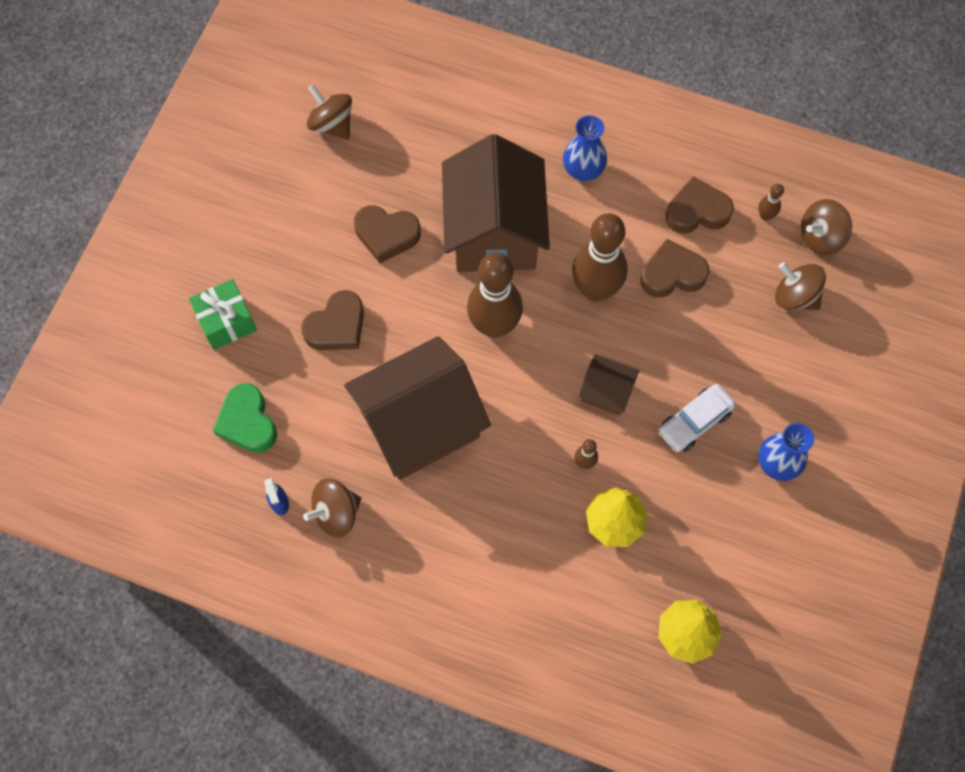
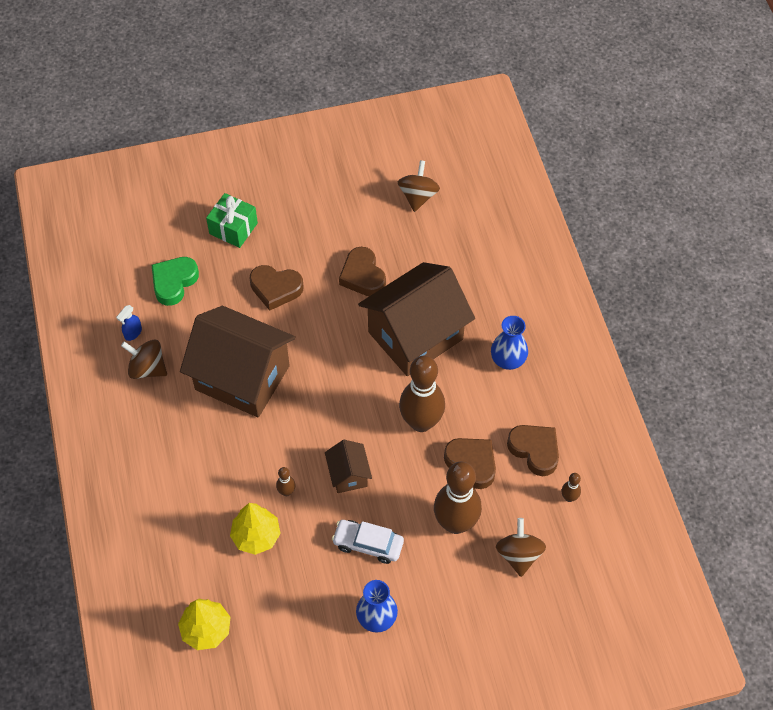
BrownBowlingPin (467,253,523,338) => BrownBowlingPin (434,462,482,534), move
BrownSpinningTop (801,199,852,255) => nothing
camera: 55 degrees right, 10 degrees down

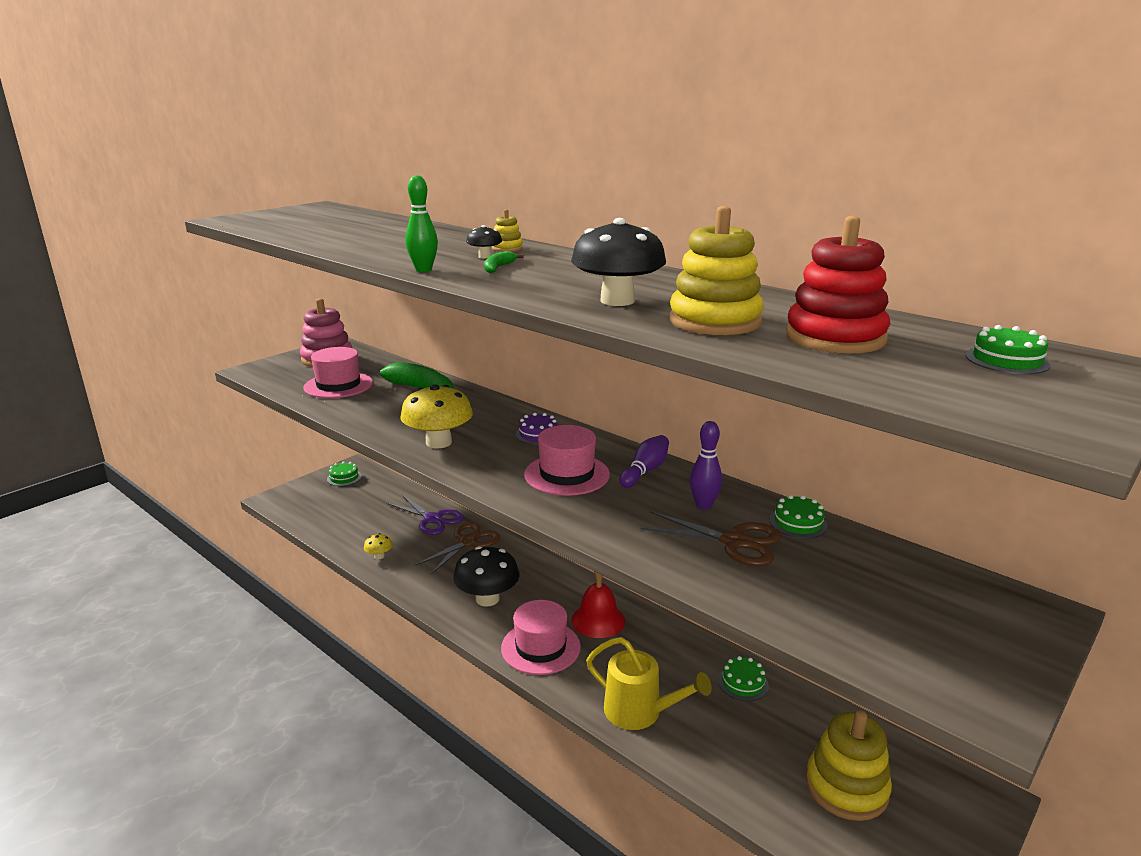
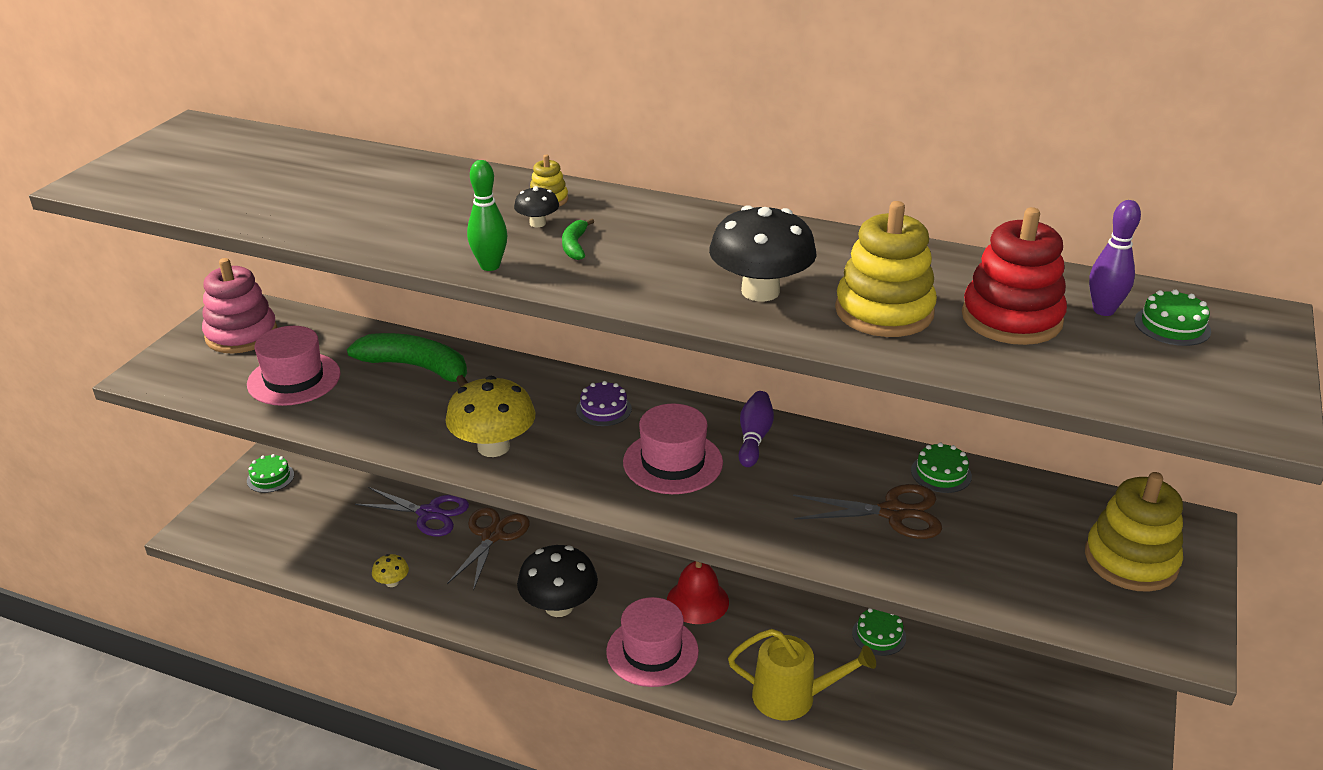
YellowStackingToy (806,710,892,821) => YellowStackingToy (1085,472,1183,592), move
PurpleBowlingPin (690,421,722,510) => PurpleBowlingPin (1089,200,1141,316), move
camera: 20 degrees left, 10 degrees up

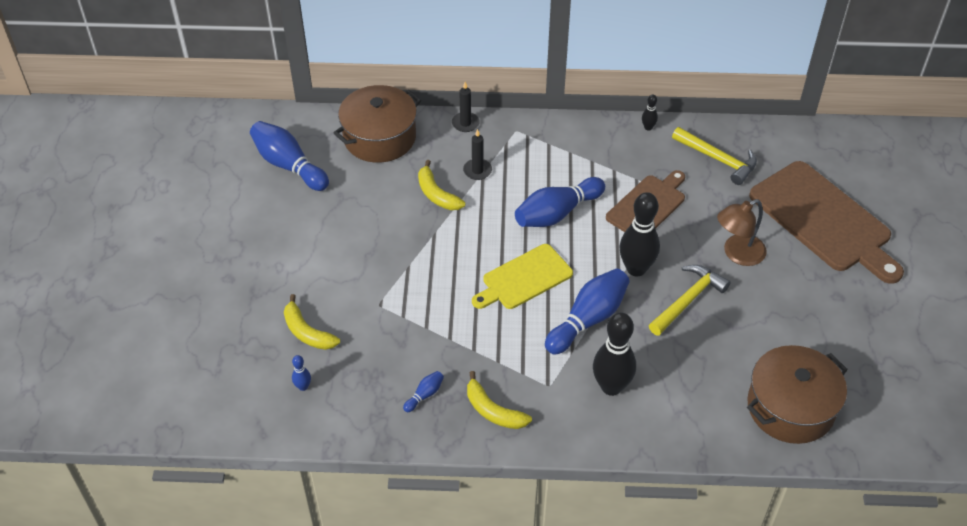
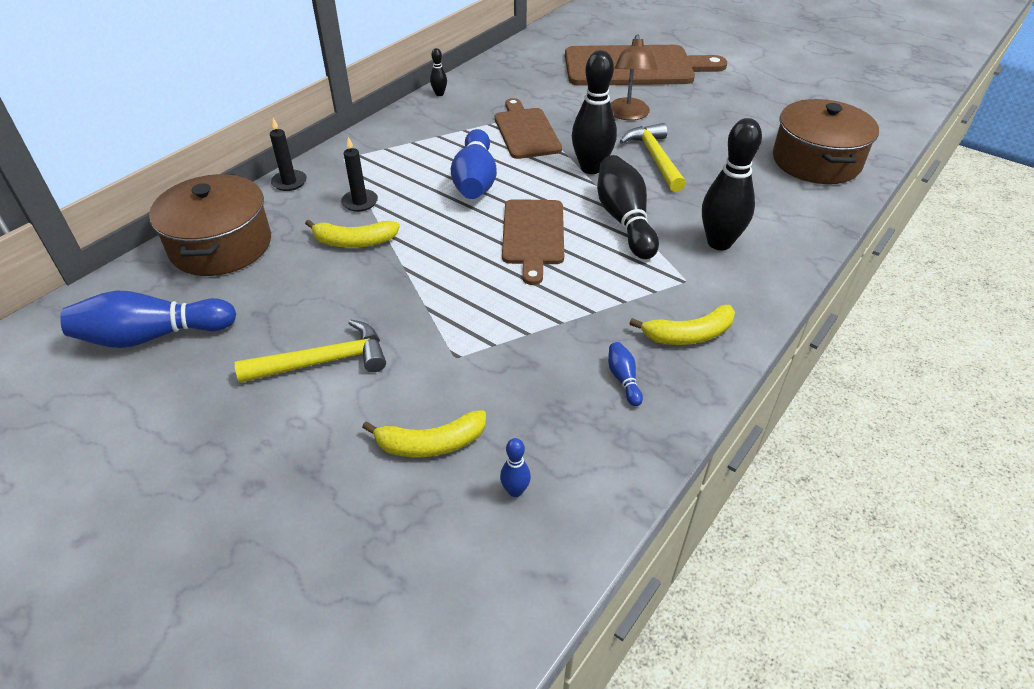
YellowHammer (672,127,757,185) => YellowHammer (235,320,386,383), move
YellowCuttingBoard (472,244,573,309) => BrownCuttingBoard (502,199,564,285)
BlueBowlingPin (545,268,630,354) => BlackBowlingPin (597,155,659,259)
camera: 55 degrees left, 5 degrees down

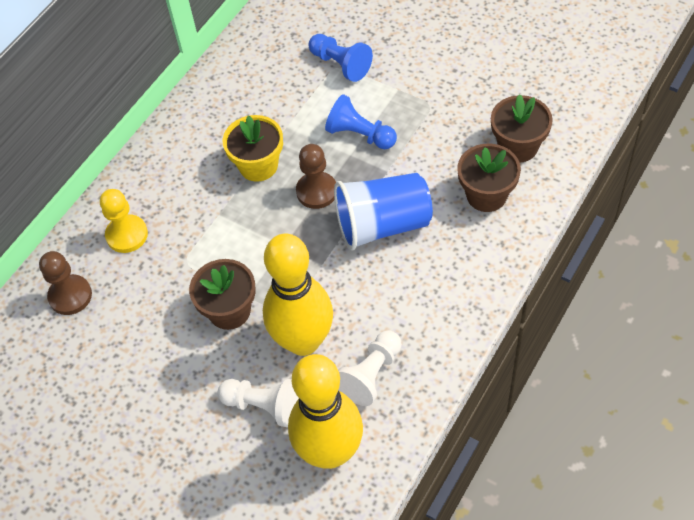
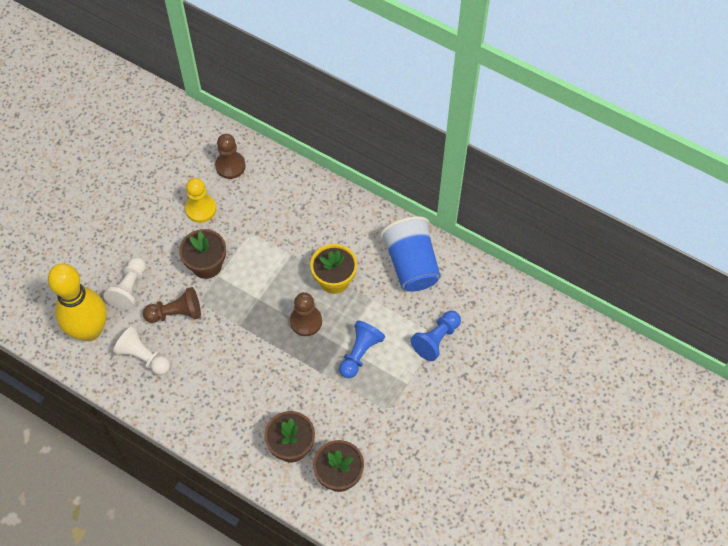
YellowBowlingPin (263,234,333,356) => BrownPawn (143,287,201,323)
YellowPawn (100,189,148,253) => YellowPawn (185,178,216,223), move
BlueCup (334,173,433,251) => BlueCup (380,216,441,292), move
camera: 85 degrees right, 5 degrees up

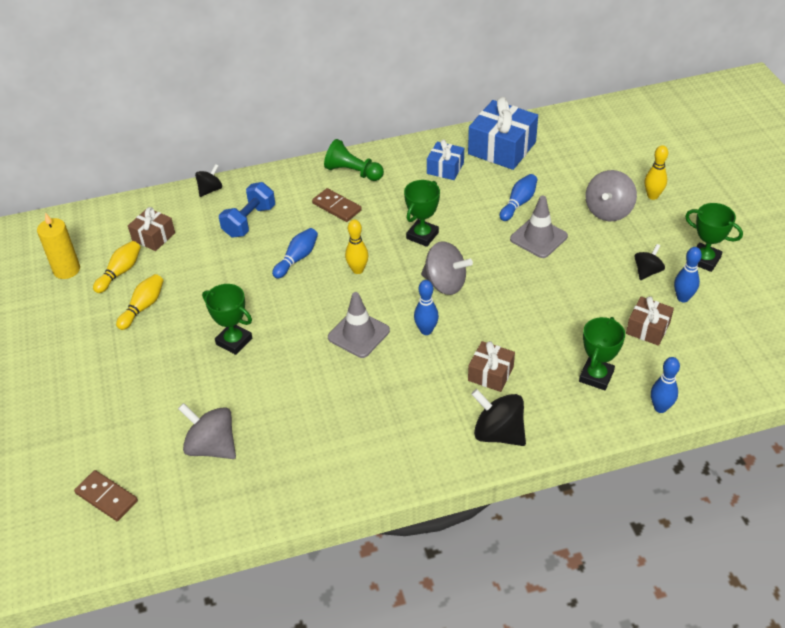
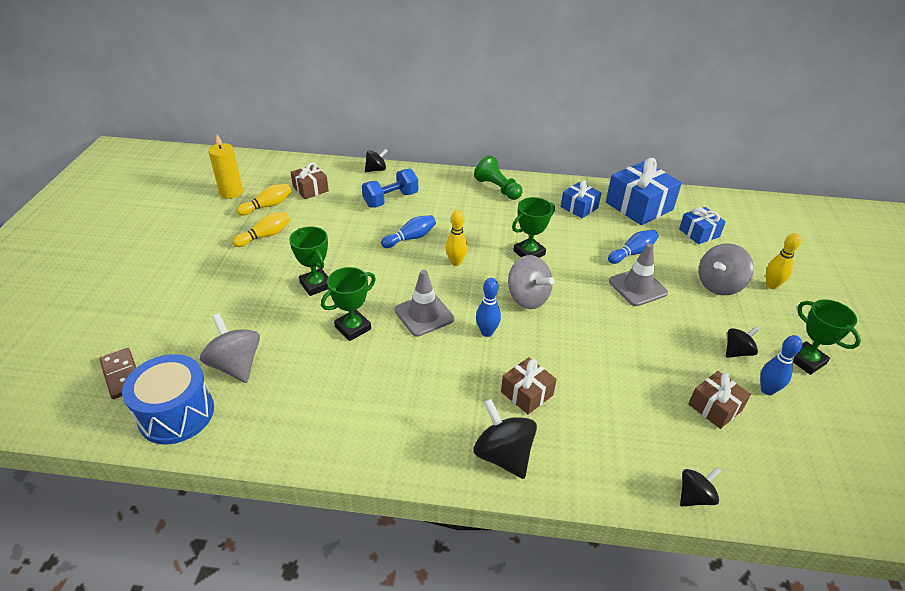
nothing => BlueDrum (122,354,214,444)
GreenTrophy (579,317,625,391) => GreenTrophy (321,267,376,341), move
nothing => BlueGift (679,207,726,244)
BlueBowlingPin (651,357,680,413) => BlackSpinningTop (680,467,721,507)
BrownDomino (312,188,362,222) => nothing
camera: 20 degrees right, 5 degrees down

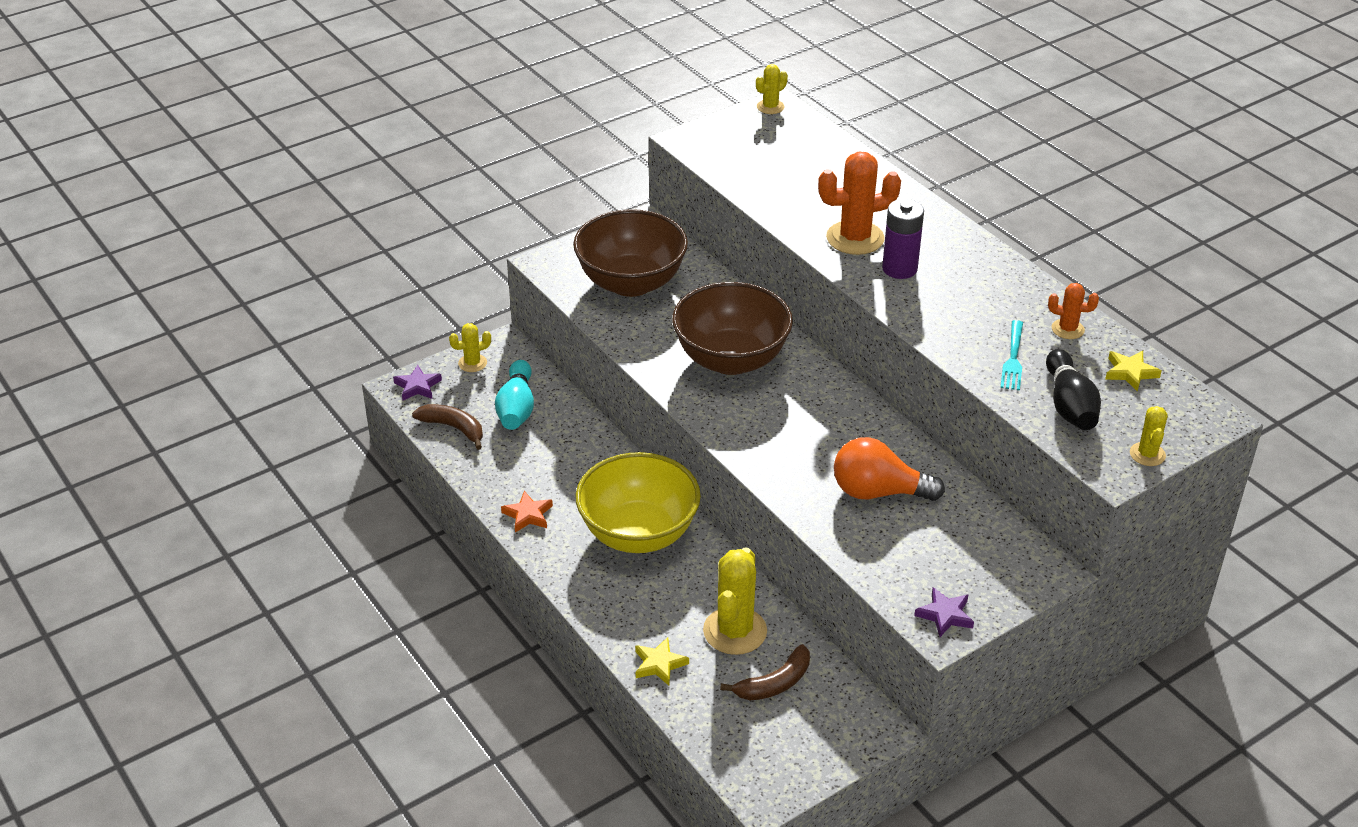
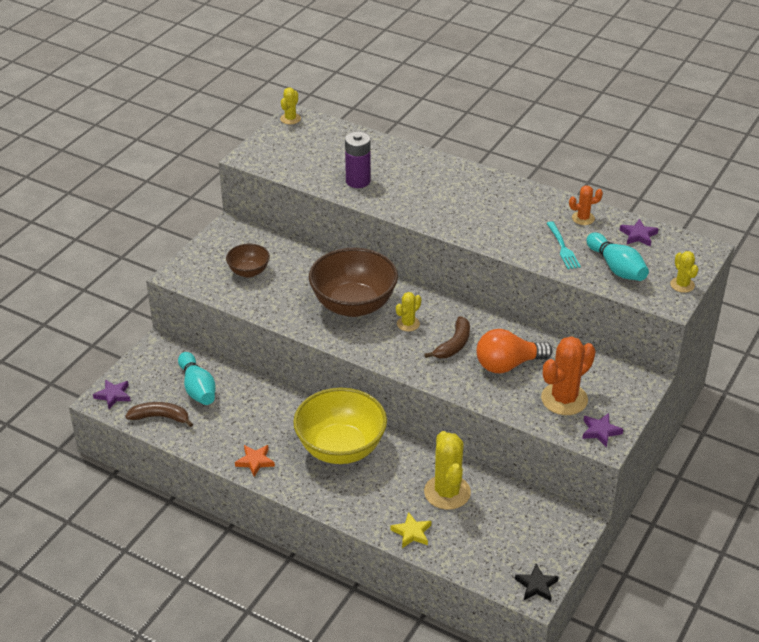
BrownBowl (573,209,688,297) => BrownBowl (226,244,270,278), x0.51
PurpleBattery (882,199,924,279) => PurpleBattery (345,132,371,188), move
YellowCactus (449,323,491,372) => YellowCactus (396,292,421,331), move
BrownBanana (720,644,810,701) => BrownBanana (424,316,470,358), move
nothing => BlackStar (515,563,559,601)
OrangeCactus (818,152,901,255) => OrangeCactus (541,336,596,415), move
BlackBowlingPin (1046,349,1101,430) => TurquoiseBowlingPin (586,232,649,281)
YellowStar (1105,350,1162,392) => PurpleStar (620,219,658,247)
camera: 25 degrees left, 0 degrees up

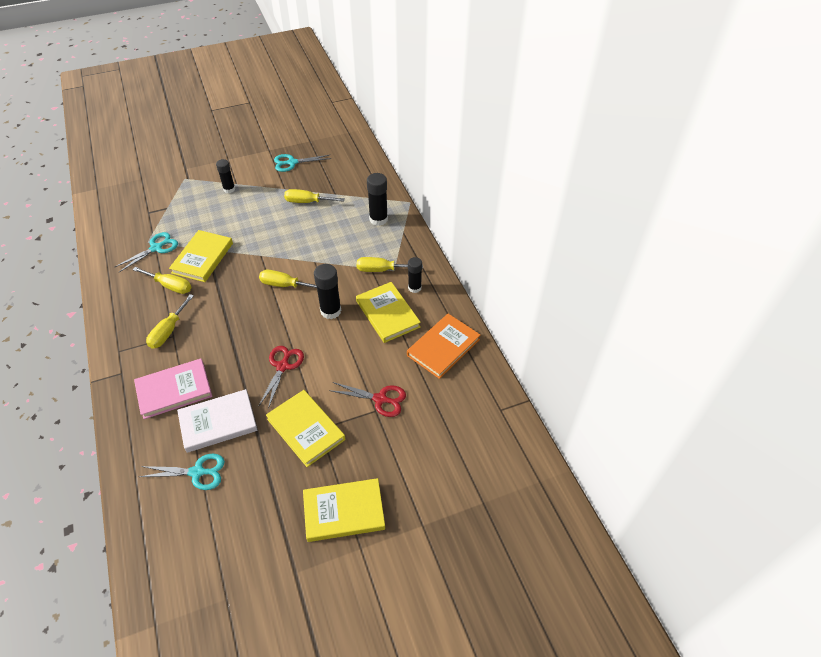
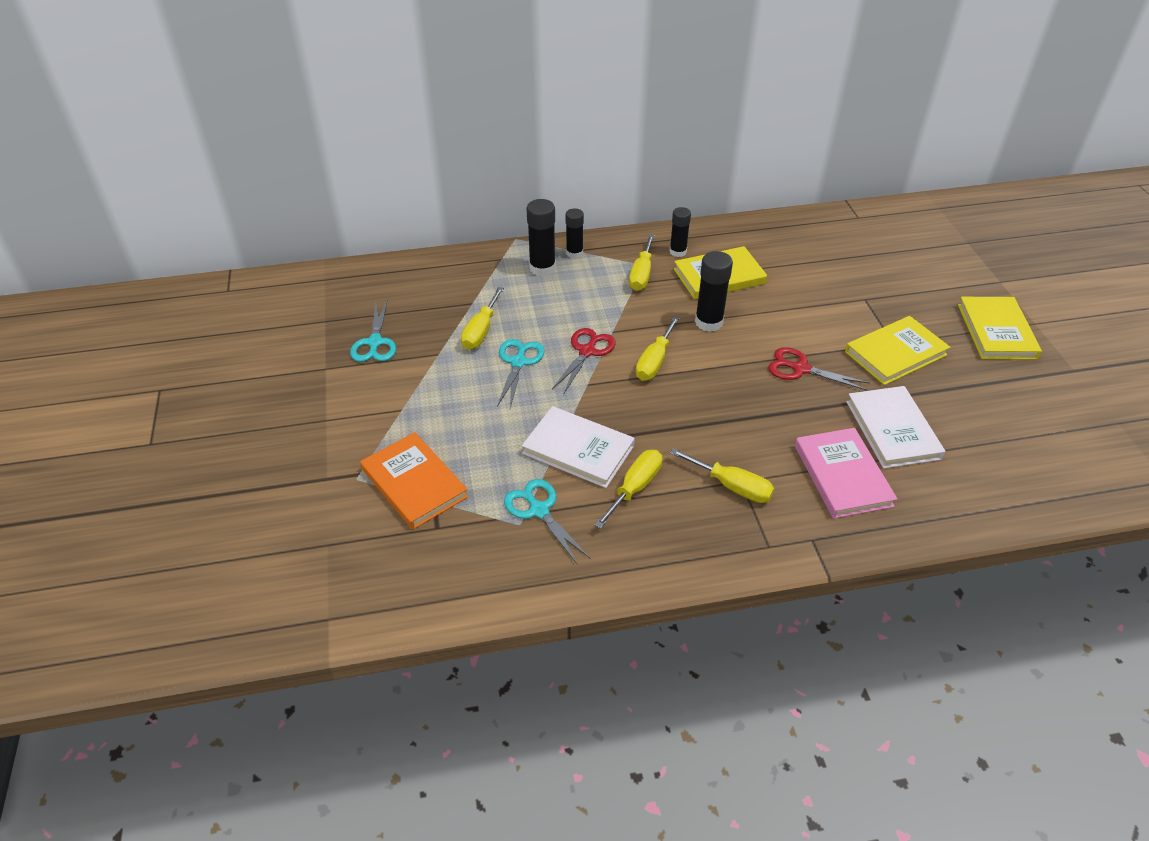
OrangeBook (407,314,480,379) => OrangeBook (360,432,468,529), move
TurquoiseScissors (139,454,225,490) => TurquoiseScissors (497,339,545,409), move
YellowBook (169,230,233,282) => WhiteBook (522,406,635,488)
RedScissors (329,382,406,417) => RedScissors (552,328,616,393), move
BlackGlueStick (216,159,235,193) => BlackGlueStick (566,208,584,258), move
camera: 80 degrees left, 5 degrees down

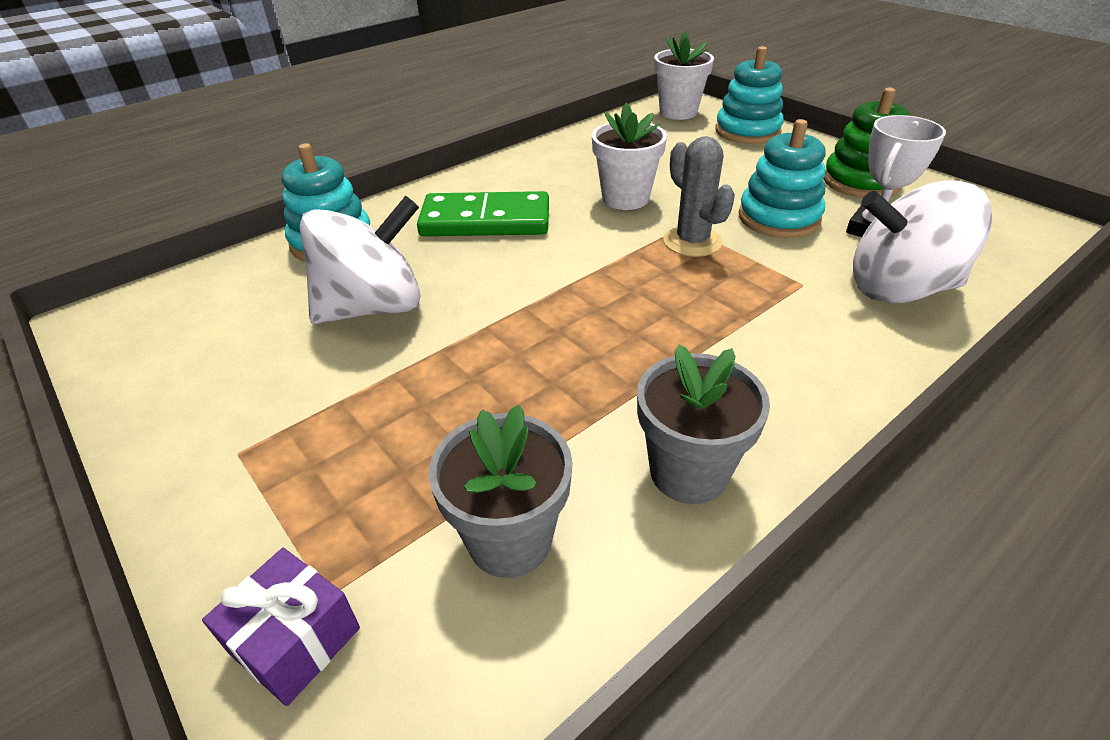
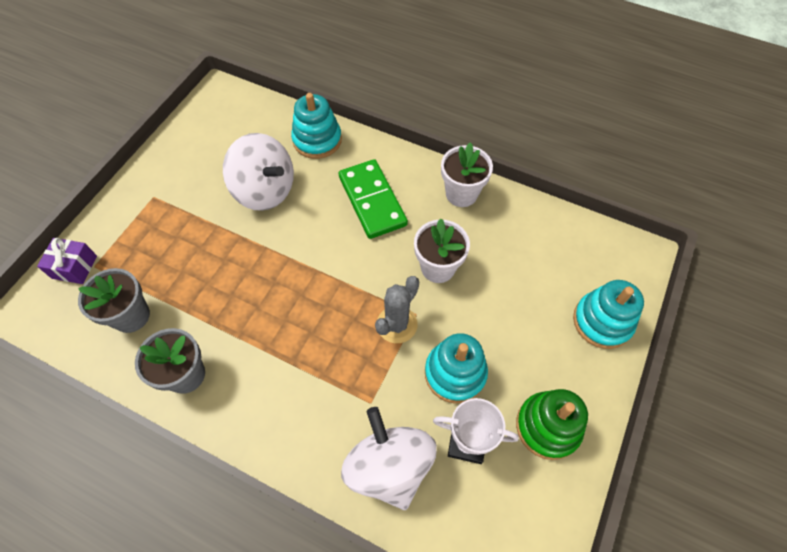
WhiteFlowerPot (654,31,714,120) => WhiteFlowerPot (441,142,493,207), move
camera: 65 degrees right, 20 degrees up

